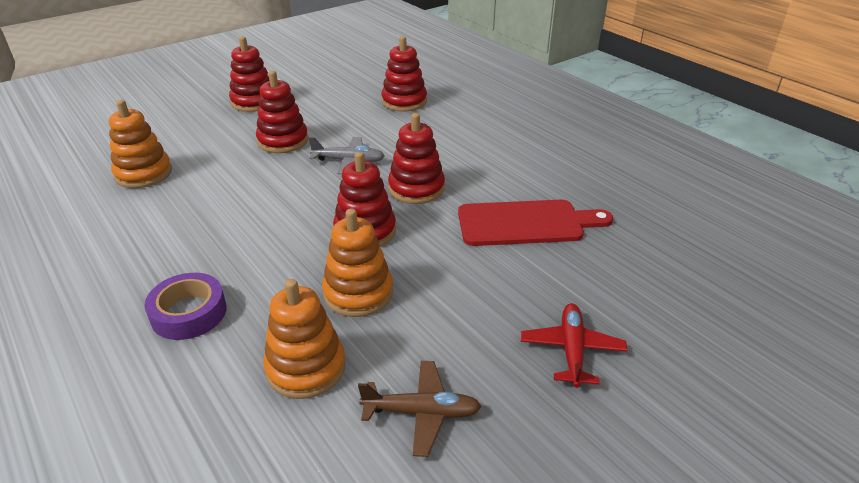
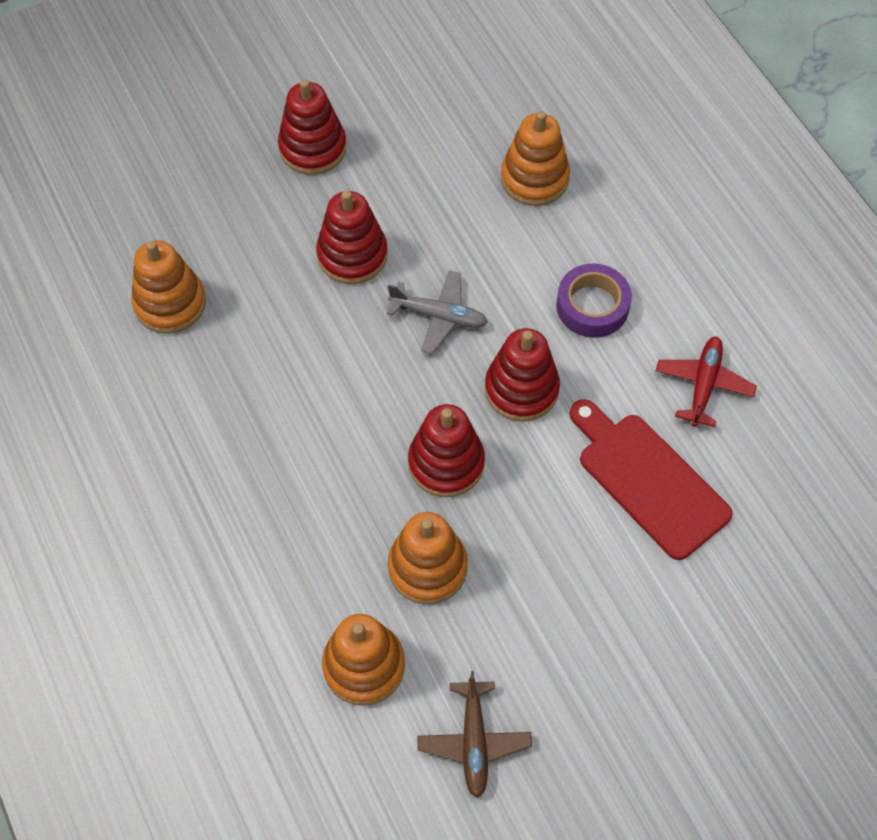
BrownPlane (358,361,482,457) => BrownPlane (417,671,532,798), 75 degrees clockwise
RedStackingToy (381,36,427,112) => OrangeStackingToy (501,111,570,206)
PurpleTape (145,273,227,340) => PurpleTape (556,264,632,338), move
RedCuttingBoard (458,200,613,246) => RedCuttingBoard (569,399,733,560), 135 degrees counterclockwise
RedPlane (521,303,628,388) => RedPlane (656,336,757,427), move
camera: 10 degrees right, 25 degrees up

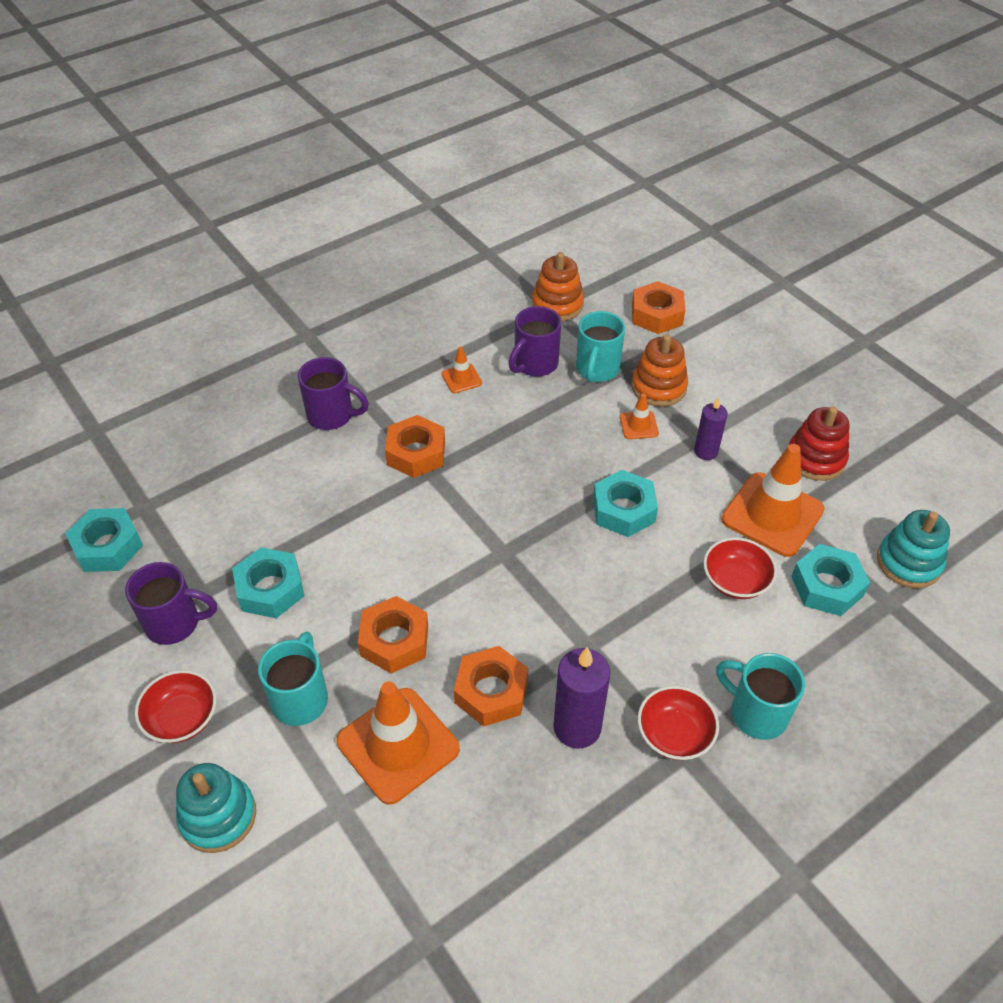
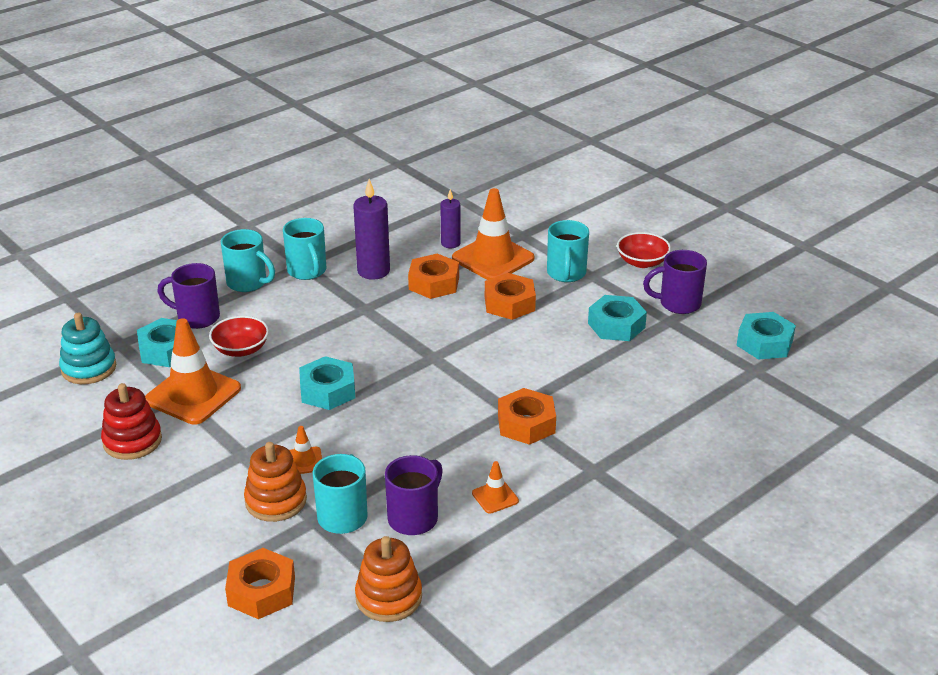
PurpleMug (298,357,369,430) => PurpleMug (157,263,220,329), move
RedBowl (638,686,719,760) => TurquoiseMug (283,218,326,280)
PurpleCandle (694,397,728,460) => PurpleCandle (440,189,461,248), move
TurquoiseStackingToy (176,763,256,853) => nothing
camera: 175 degrees right, 15 degrees down

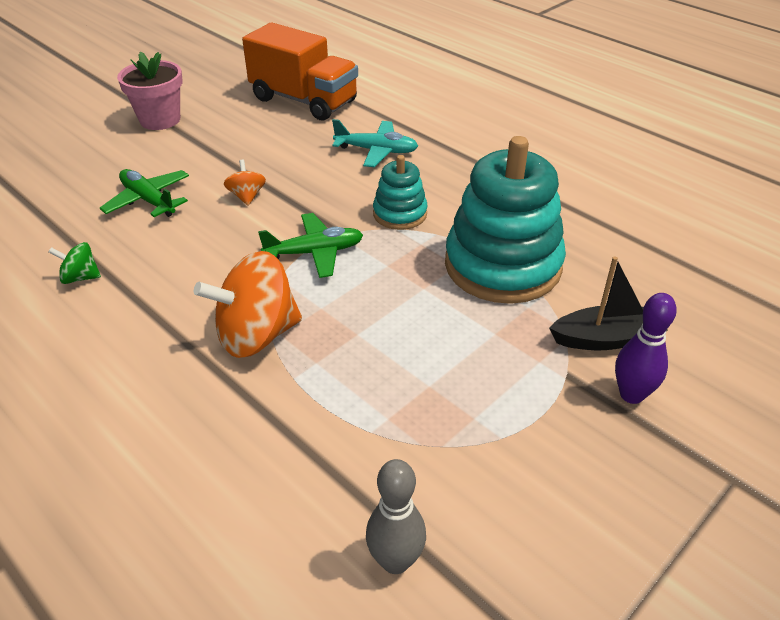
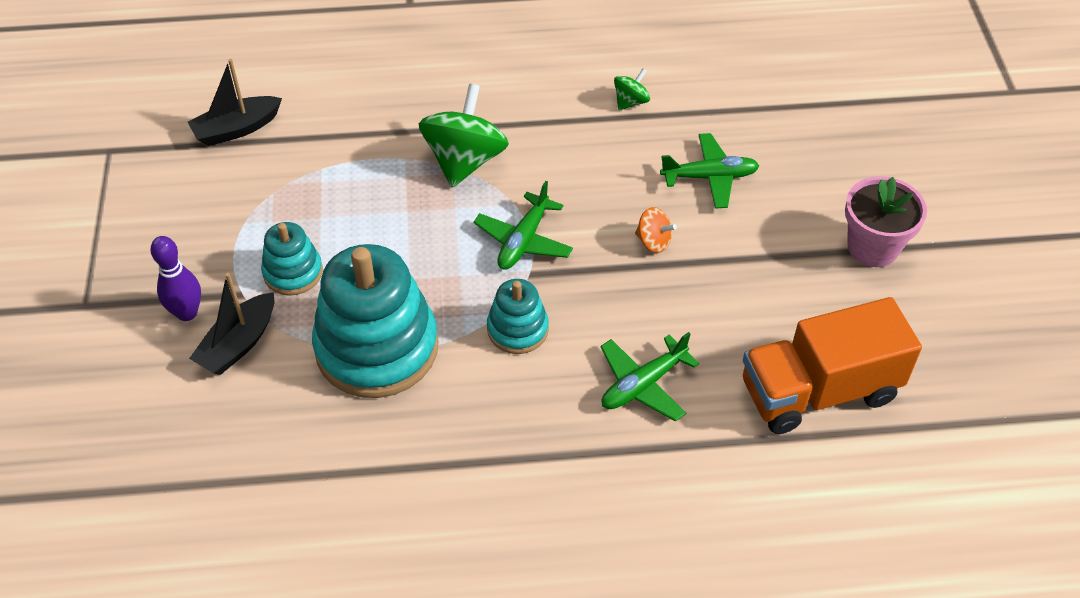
GreyBowlingPin (366,459,426,574) => BlackBoat (188,59,282,146)
nothing => TurquoiseStackingToy (261,222,323,296)
OrangeSpinningTop (194,251,302,358) => GreenSpinningTop (419,84,509,187)
TurquoisePlane (332,119,418,167) => GreenPlane (601,332,699,422)
camera: 130 degrees right, 10 degrees up

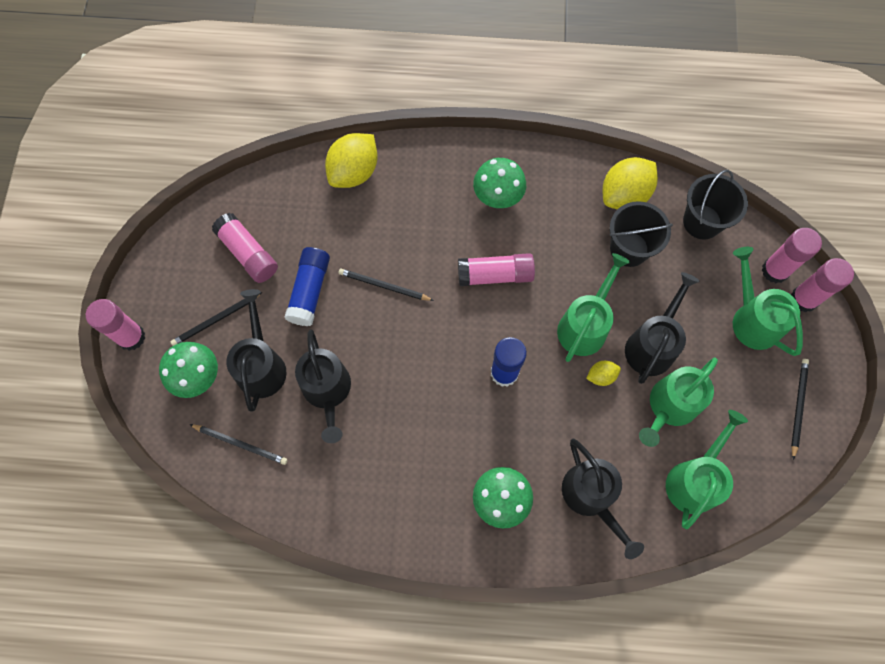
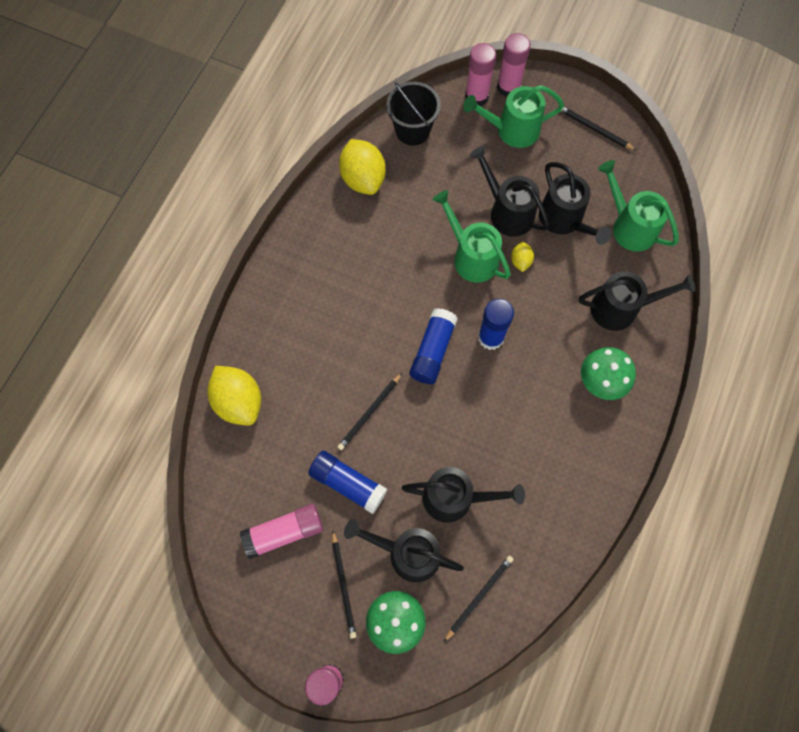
nothing => BlueGlueStick (409,308,458,384)
GreenWateringCan (639,358,718,447) => BlackWateringCan (539,162,611,245)
PinkGlueStick (458,253,535,286) => nothing
GreenMushroom (473,158,526,208) => nothing
BlackBucket (609,201,673,267) => nothing
camera: 70 degrees left, 0 degrees up

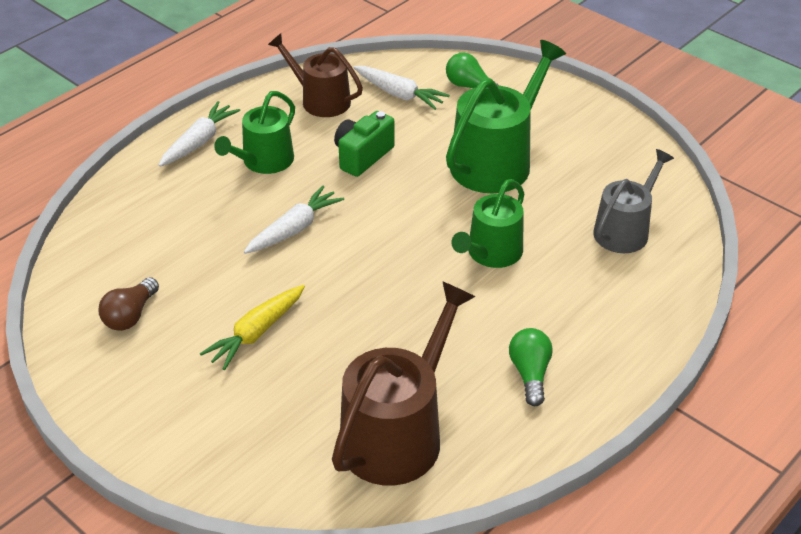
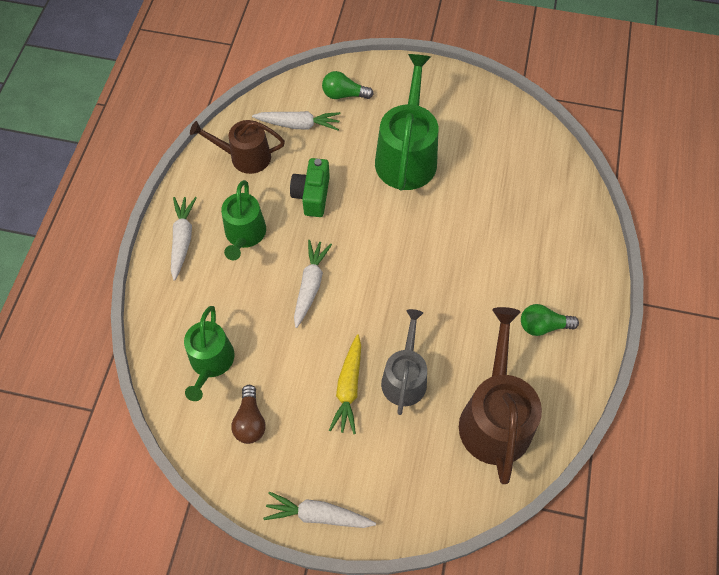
GreenWateringCan (452,179,524,268) => GreenWateringCan (184,306,234,401), move
nothing => WhiteCarrot (263,491,376,528)
GreyWateringCan (593,149,674,253) => GreyWateringCan (381,309,427,415), move
GreenLightBulb (509,328,553,406) => GreenLightBulb (521,304,579,336), 60 degrees counterclockwise
camera: 30 degrees left, 20 degrees up

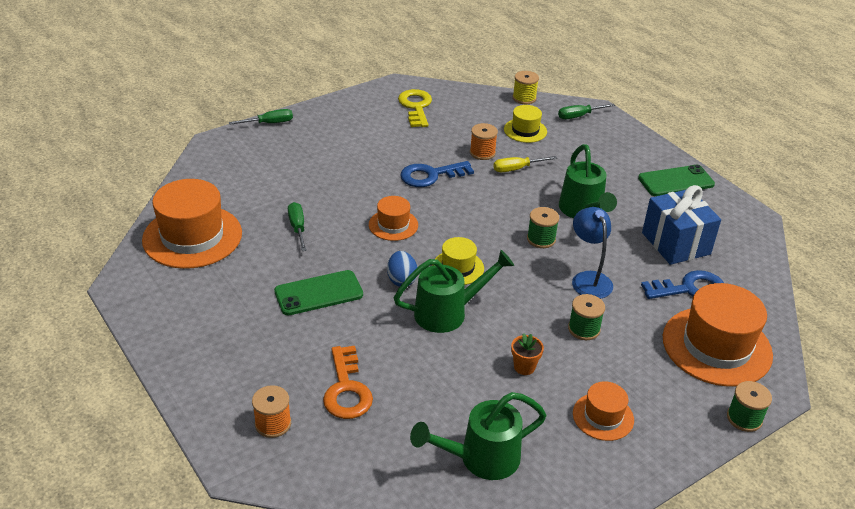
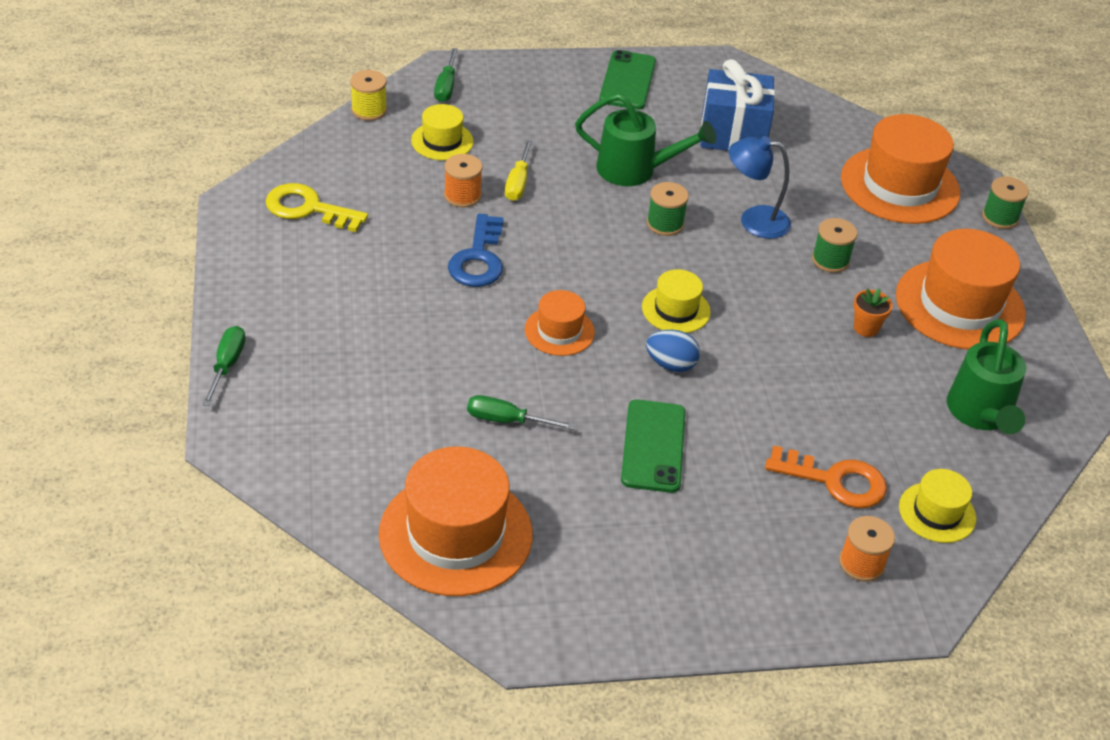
OrangeHat (573,382,634,441) => OrangeHat (896,229,1026,350), x1.92
nothing => YellowHat (899,469,976,543)
GreenWateringCan (394,250,514,333) => nothing
BlueKey (641,270,724,299) => nothing
camera: 65 degrees left, 5 degrees up

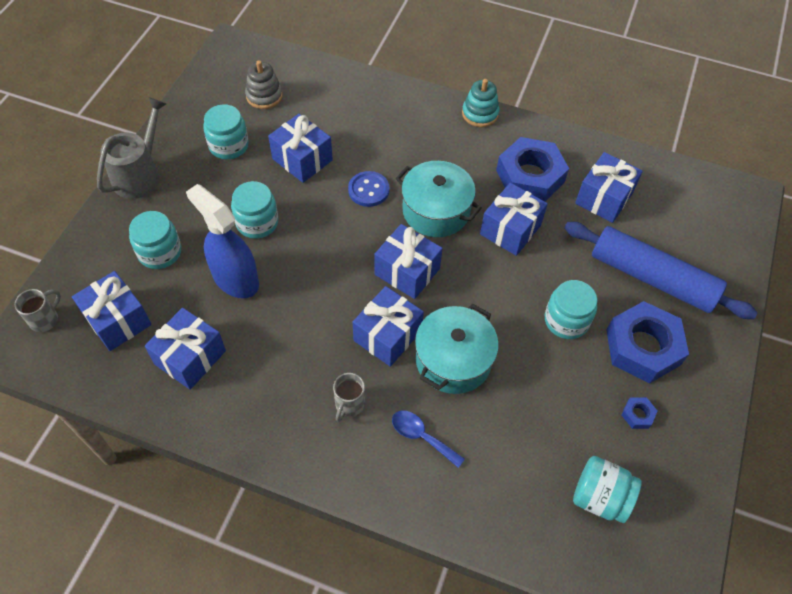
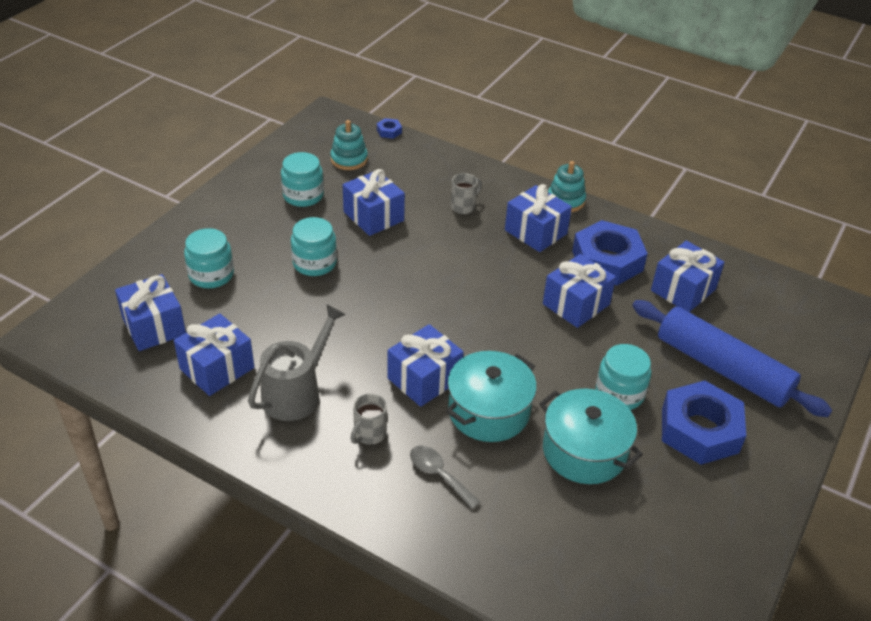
GreyWateringCan (97,97,166,199) => GreyWateringCan (248,304,346,421), move
GreyStackingToy (245,60,283,109) => TurquoiseStackingToy (330,120,368,170)
BlueNut (622,397,657,429) => BlueNut (377,118,402,139), move
BlueSpoon (392,411,465,468) => GreySpoon (410,446,481,509)
GreyMug (15,289,61,332) => GreyMug (450,173,482,214), move
BlueGift (375,224,443,299) => BlueGift (505,184,572,252), move
TurquoisePot (396,161,482,237) => TurquoisePot (539,389,643,484), move
BlueSprayBottle (186,184,259,298) => nothing
BlueButton (348,171,389,207) => nothing
TurquoiseJar (573,456,641,523) => nothing
camera: 10 degrees right, 15 degrees down

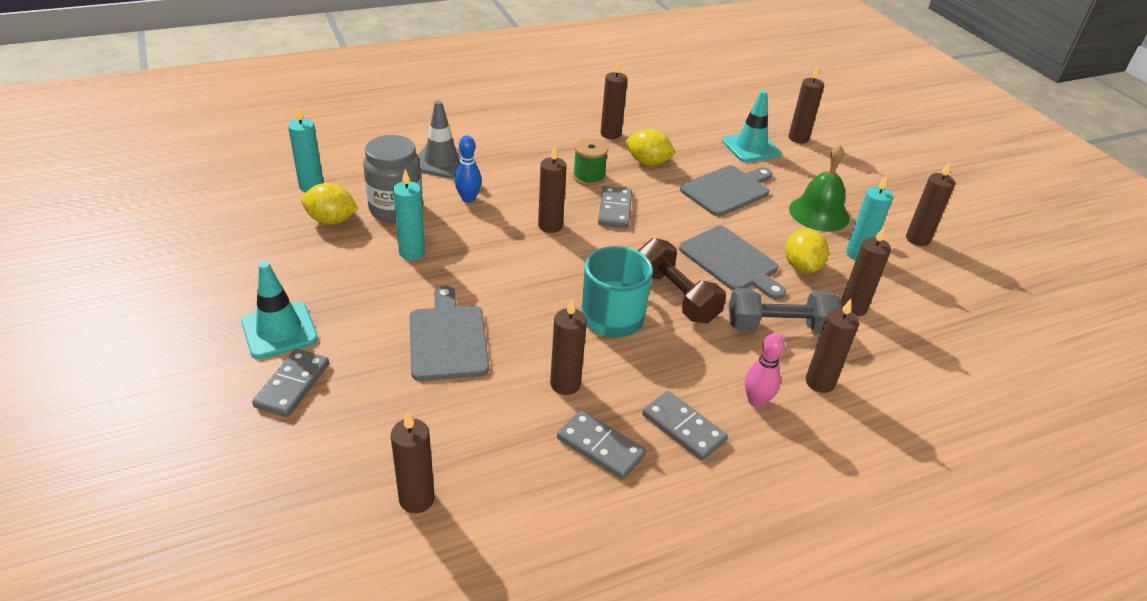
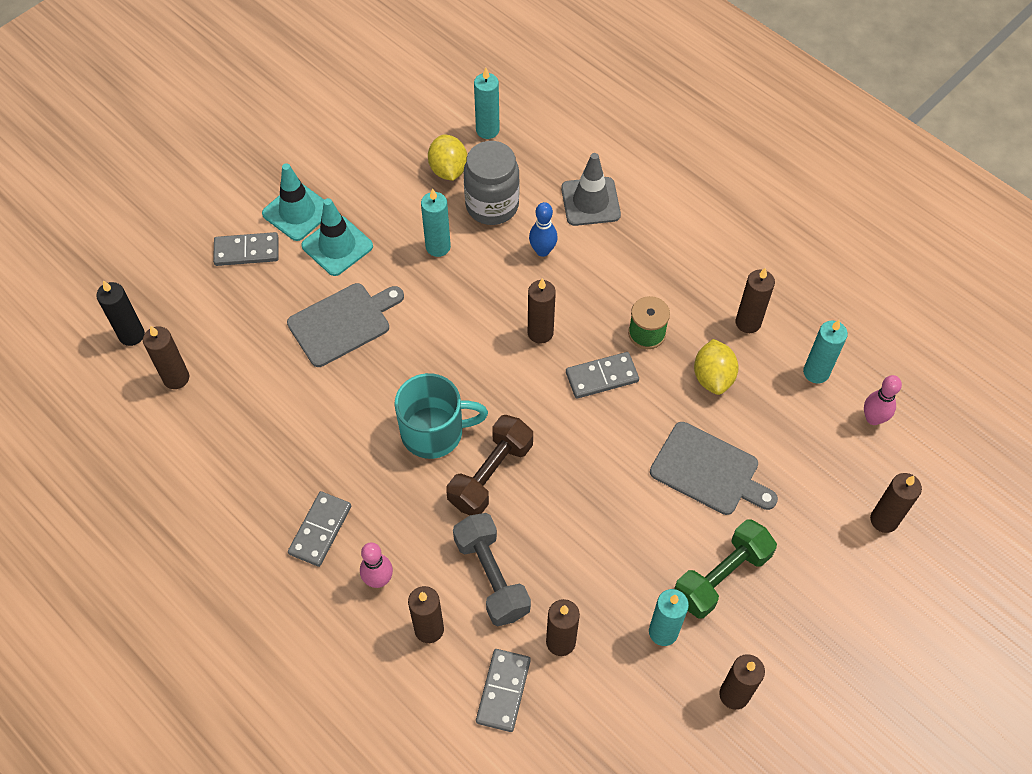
nothing => BlackCandle (96,280,145,346)
TurquoiseTrafficCone (722,90,781,163) => TurquoiseTrafficCone (301,198,373,276), move
GreyDomino (557,410,646,480) => GreyDomino (476,649,531,732), move
GreenBell (789,145,849,231) => GreenDumbbell (674,519,777,618)
nothing => TurquoiseCandle (803,320,848,384)
nothing => PinkBowlingPin (864,375,902,425)
BrownCandle (550,299,587,395) => nothing
GreyCuttingBoard (679,226,786,300) => nothing
YellowLemon (785,228,829,273) => nothing
camera: 70 degrees right, 20 degrees up

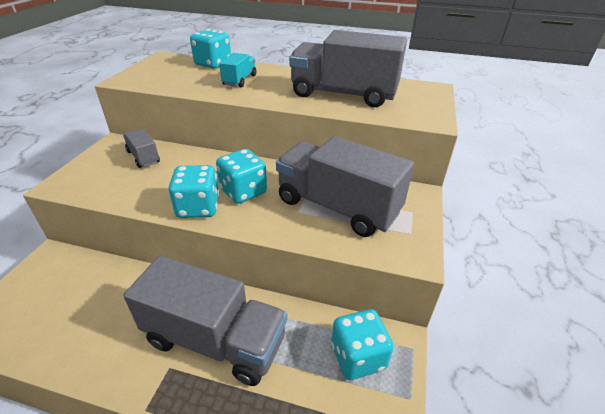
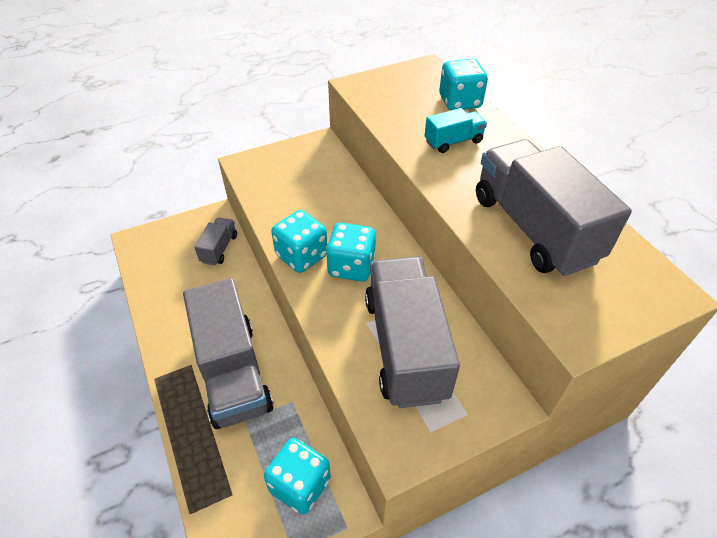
GreyTruck (123,129,160,168) => GreyTruck (194,217,237,266), move
camera: 50 degrees right, 10 degrees up

